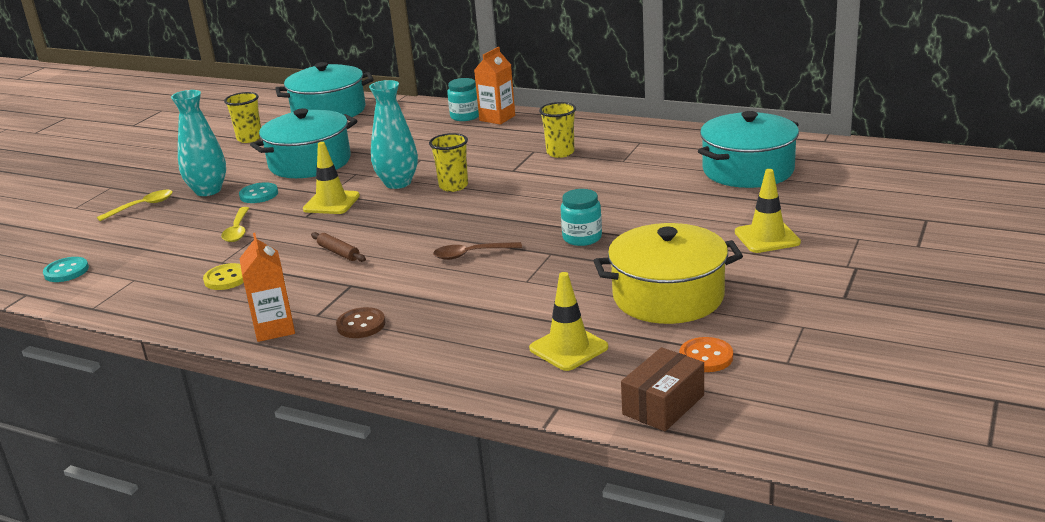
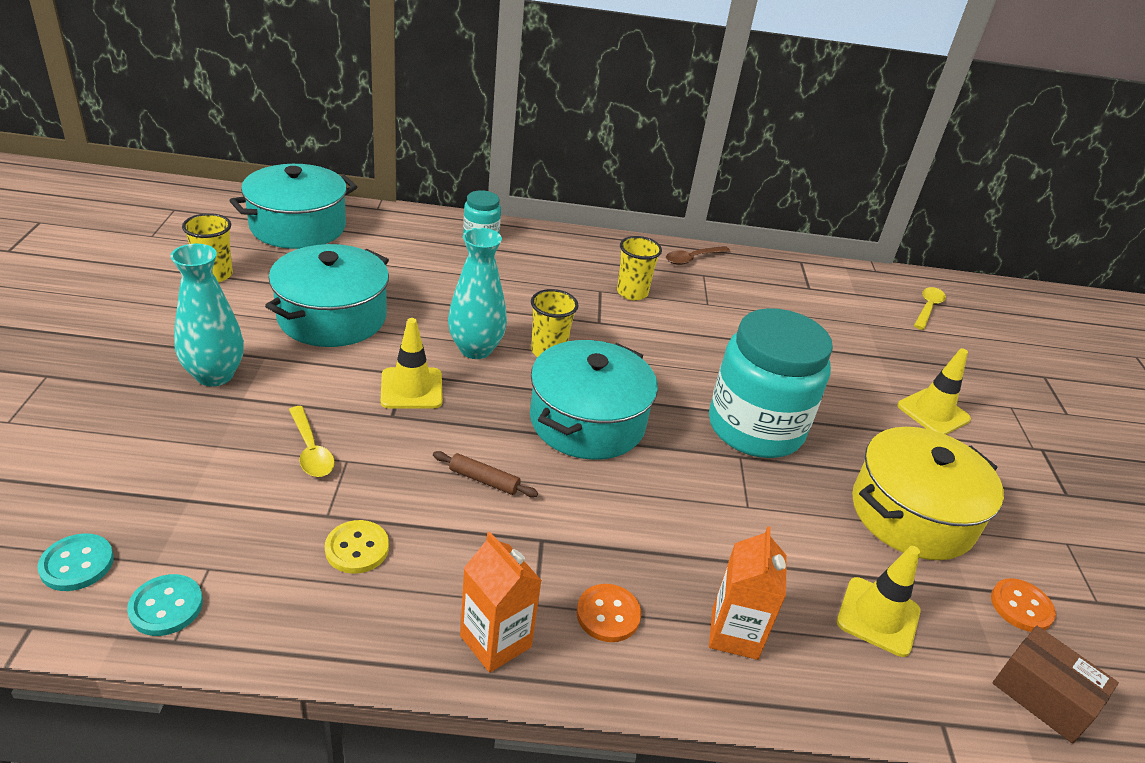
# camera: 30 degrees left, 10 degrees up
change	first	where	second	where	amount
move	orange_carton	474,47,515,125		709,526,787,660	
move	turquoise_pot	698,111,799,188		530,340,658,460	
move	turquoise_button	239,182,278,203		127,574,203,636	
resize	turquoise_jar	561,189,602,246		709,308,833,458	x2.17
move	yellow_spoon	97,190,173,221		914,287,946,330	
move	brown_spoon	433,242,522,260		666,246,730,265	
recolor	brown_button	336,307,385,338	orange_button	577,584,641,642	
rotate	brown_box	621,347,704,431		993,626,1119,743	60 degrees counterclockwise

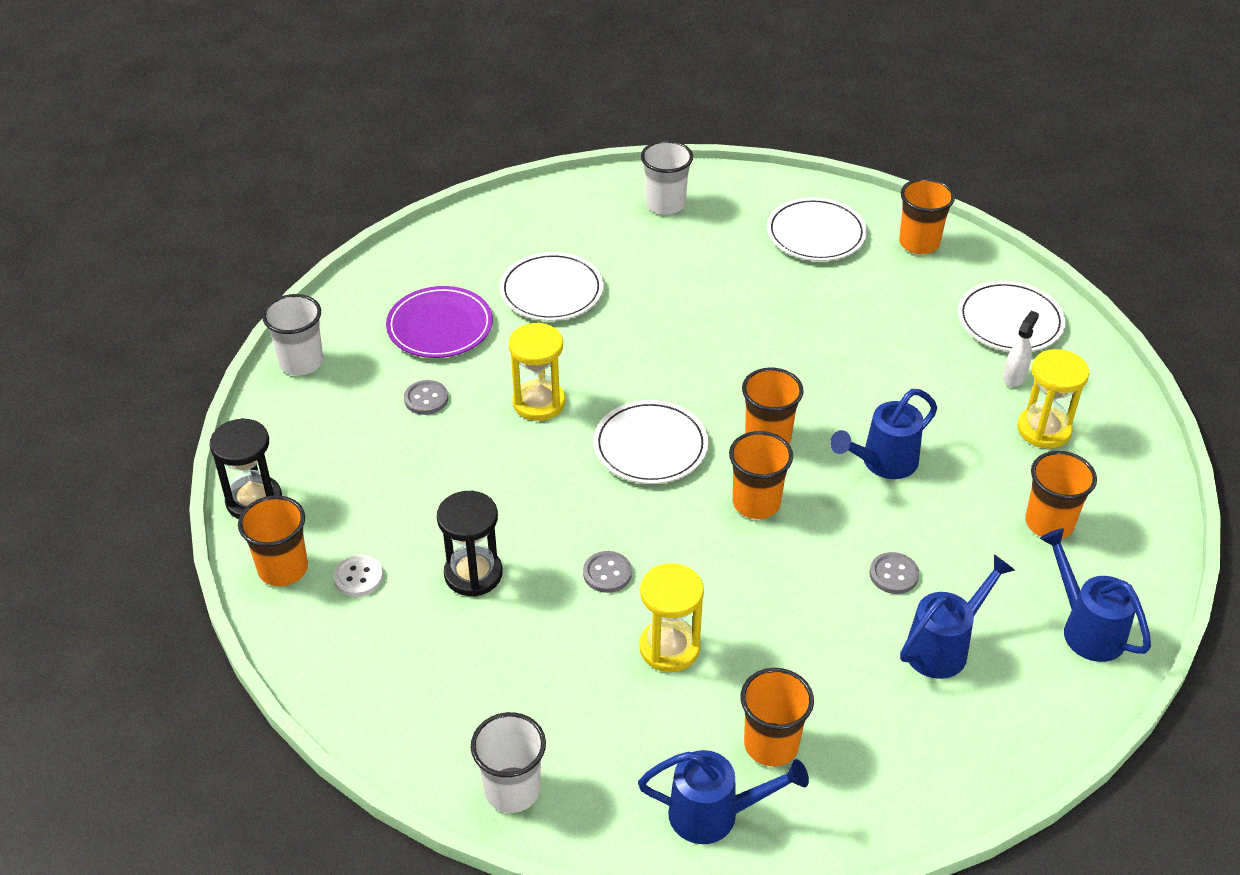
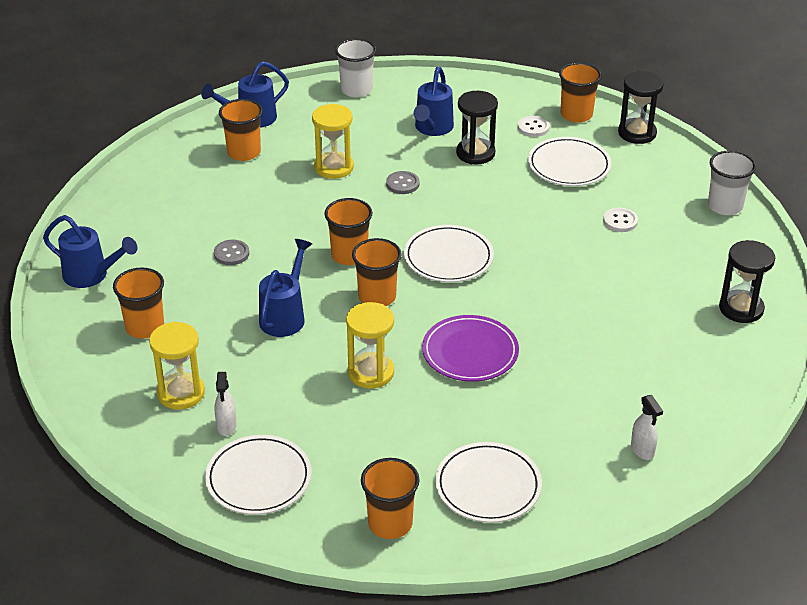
# camera: 145 degrees right, 5 degrees down
change	first	where	second	where	amount
replace	white_cup	641,140,693,215	white_spray_bottle	631,395,663,460	
move	white_plate	500,252,604,321		528,137,612,186	
move	purple_plate	386,286,493,358		422,315,519,382	
move	yellow_hourglass	509,322,565,421		346,302,394,389	
recolor	grey_button	404,380,448,415	white_button	603,208,638,232	
move	blue_watering_can	900,555,1015,679		414,67,454,136	
insert			black_hourglass	719,240,775,323	

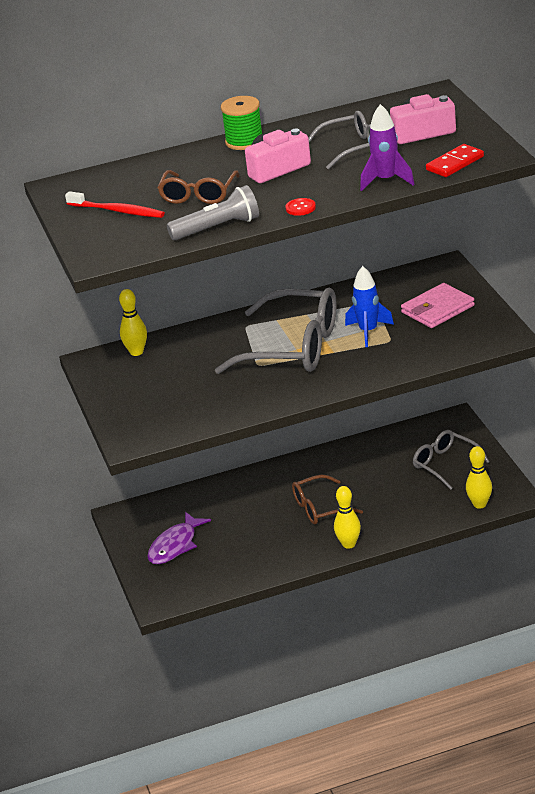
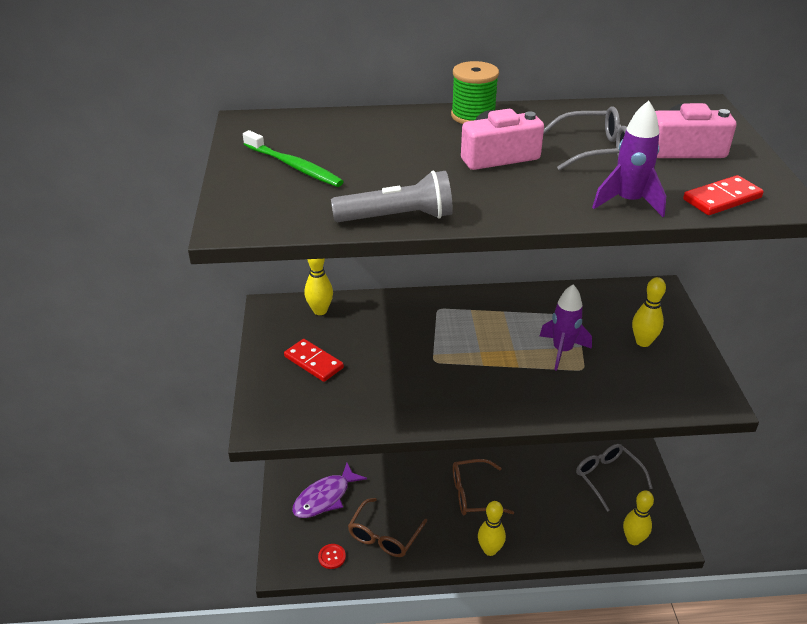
# camera: 10 degrees right, 5 degrees up
change	first	where	second	where	amount
move	brown_glasses	157,170,240,204		348,498,427,557	
recolor	red_toothbrush	65,191,165,218	green_toothbrush	243,130,344,187	
move	red_button	286,198,316,216		318,544,346,569	
recolor	blue_rocket	345,266,394,347	purple_rocket	540,285,592,371	
replace	pink_wallet	401,283,475,328	yellow_bowling_pin	632,277,666,347	
delete	grey_glasses	215,288,337,374			
insert			red_domino	284,339,344,382	

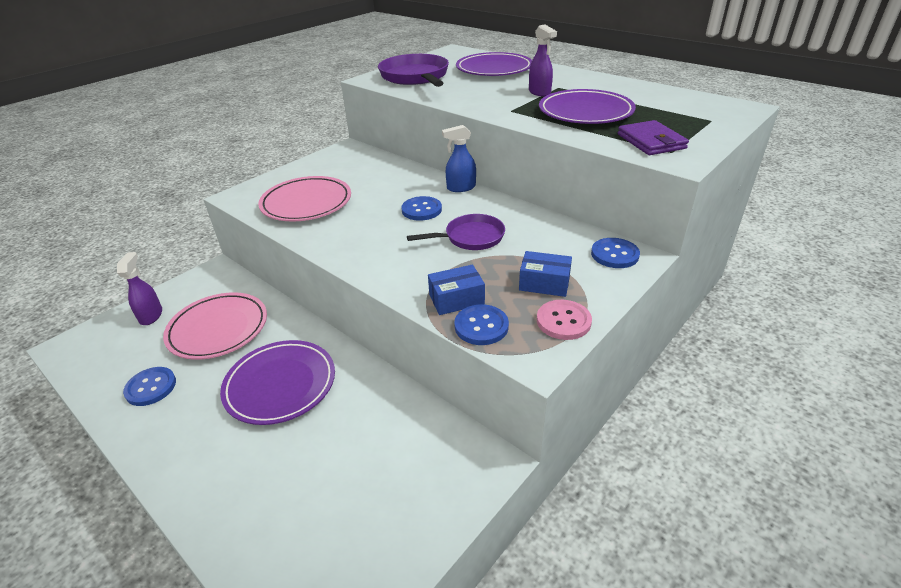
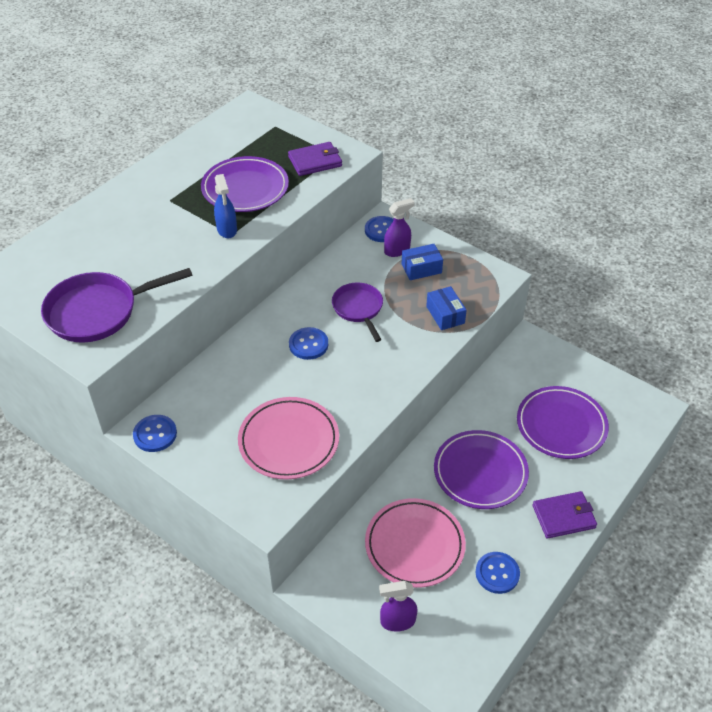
# camera: 95 degrees left, 10 degrees up
change	first	where	second	where	amount
move	purple_spray_bottle	529,25,557,96		384,198,415,257	
move	purple_plate	456,52,532,76		517,386,609,459	
move	blue_spray_bottle	442,125,476,192		214,174,237,238	
rotate	blue_box	519,251,572,297		402,244,443,280	60 degrees clockwise
delete	pink_button	537,300,592,340			
move	blue_button	454,304,509,345		133,415,177,452	
insert			purple_wallet	533,491,597,539	

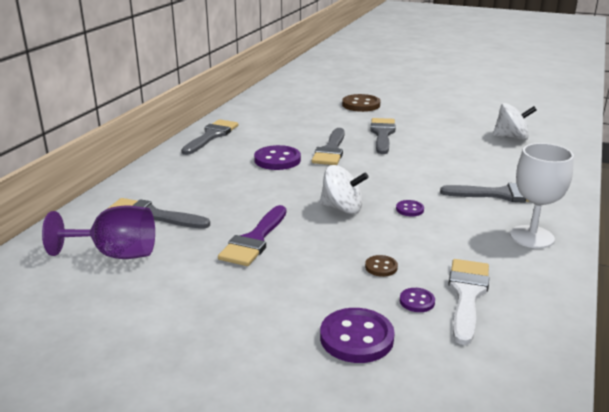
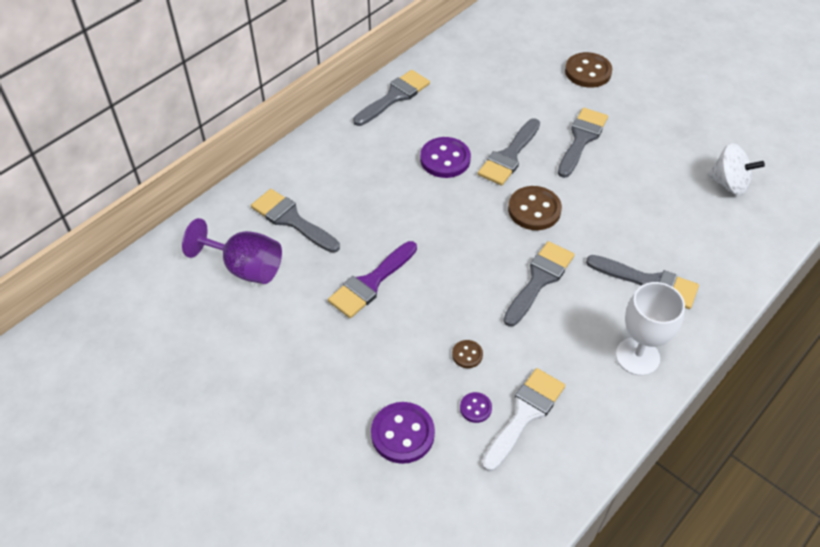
# camera: 20 degrees right, 25 degrees up
change	first	where	second	where	amount
delete	white_spinning_top	320,165,369,214			
replace	purple_button	396,200,424,216	grey_brush	503,241,575,327	
insert			brown_button	508,186,562,230	

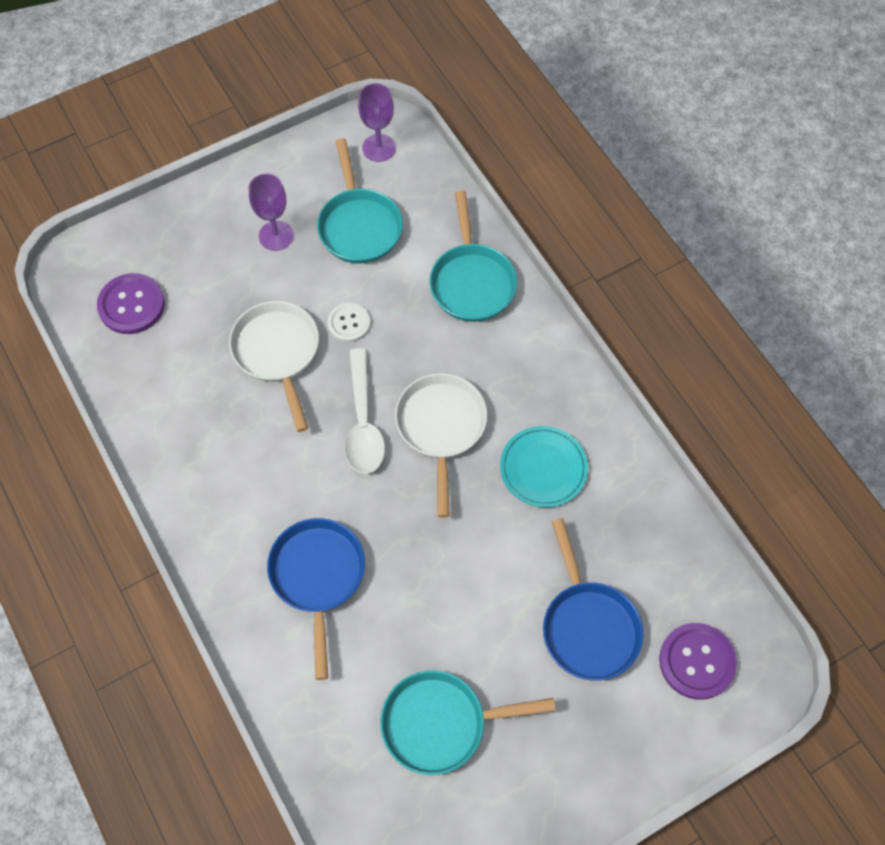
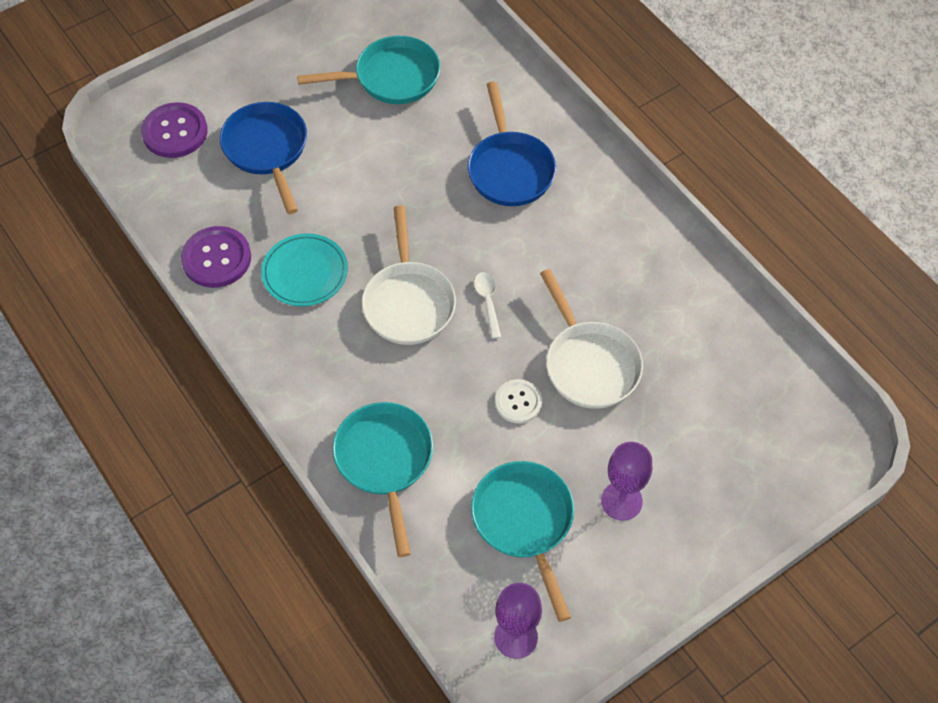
# camera: 175 degrees right, 5 degrees down
change	first	where	second	where	amount
move	purple_button	97,273,165,334		181,226,251,288	
resize	white_spoon	344,348,385,474		474,272,501,339	x0.53

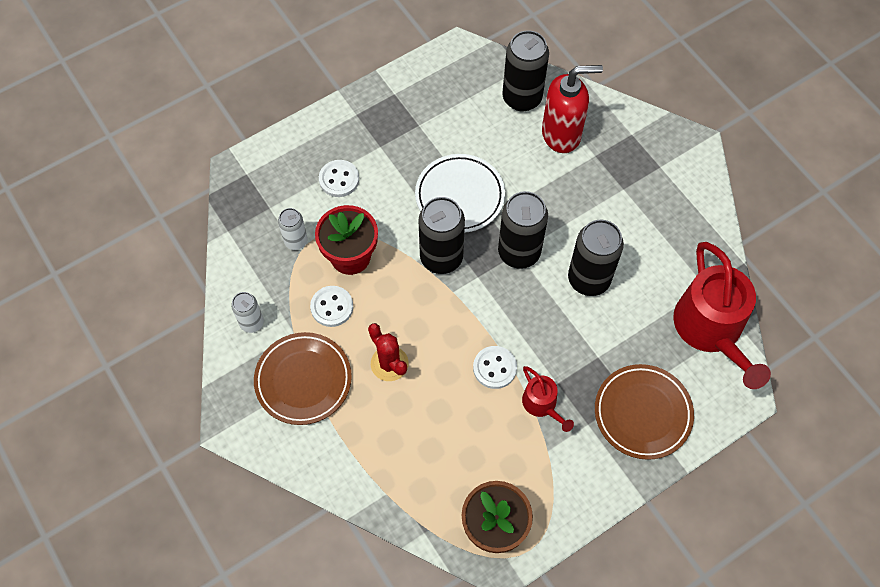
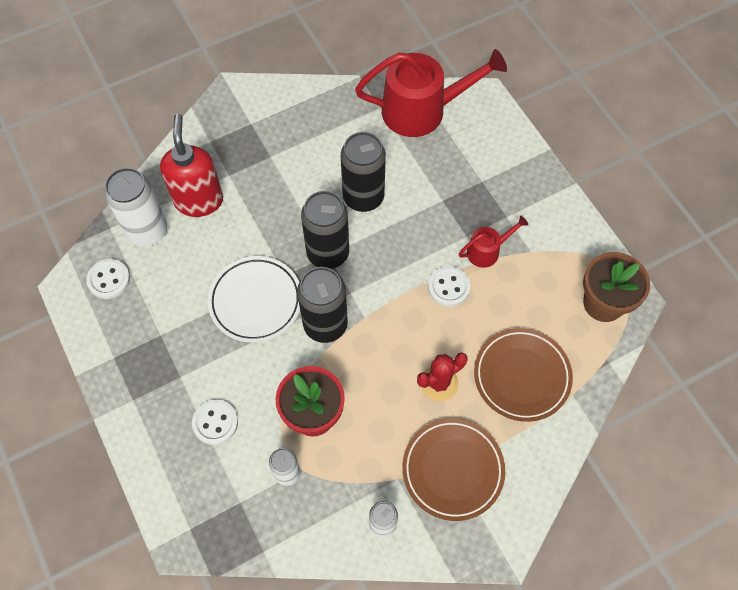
# camera: 85 degrees left, 0 degrees up
change	first	where	second	where	amount
recolor	black_can	503,30,549,111	white_can	105,168,167,247	
move	white_button	310,286,353,327		86,259,130,299	
move	brown_plate	595,364,694,460		474,328,573,422	

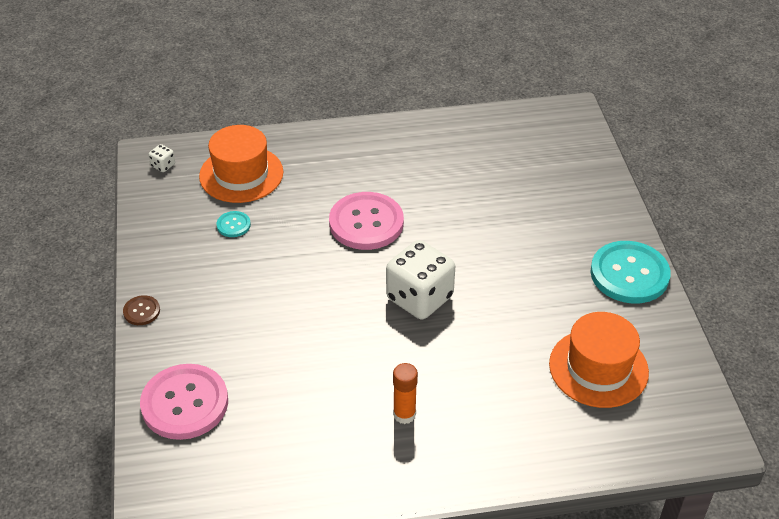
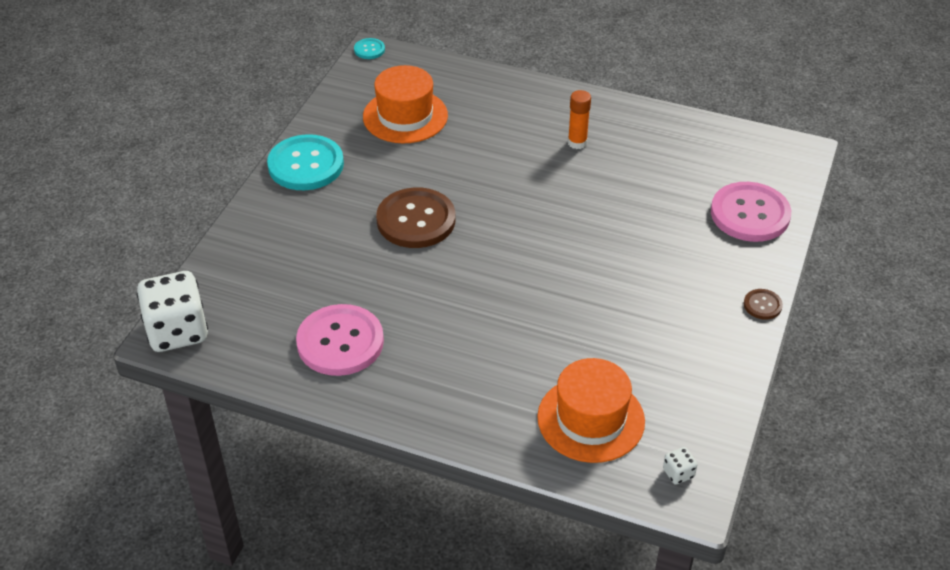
# camera: 150 degrees left, 0 degrees up
change	first	where	second	where	amount
move	pink_button	329,192,404,250		296,304,384,376	
move	turquoise_button	217,211,251,237		354,38,385,59	
move	white_dice	386,240,455,319		137,271,208,352	
insert			brown_button	376,187,456,248	

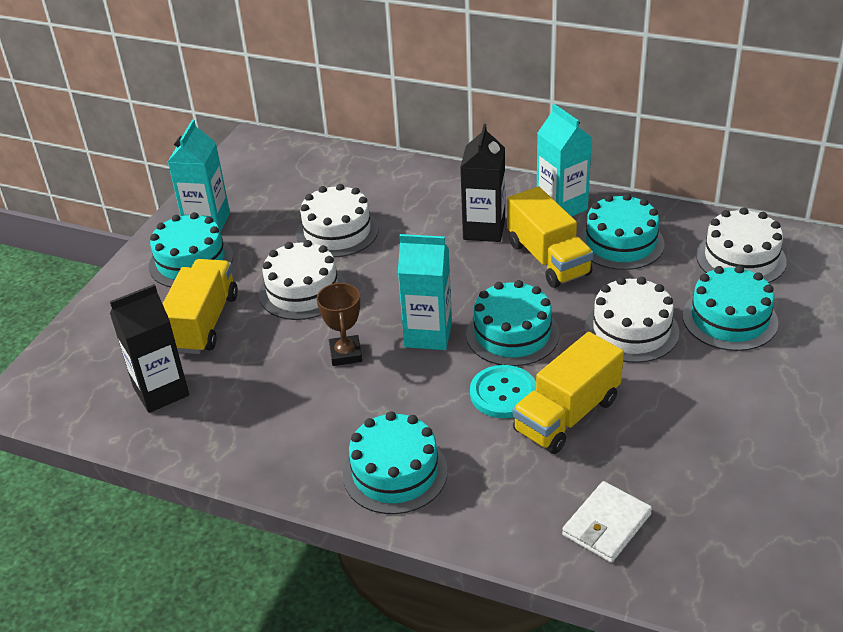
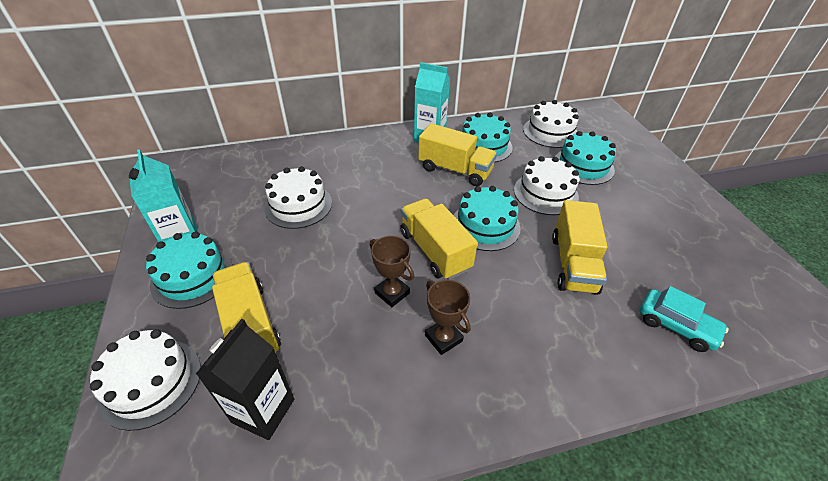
# camera: 40 degrees left, 5 degrees up
change	first	where	second	where	amount
delete	black_carton	460,124,505,242			
replace	turquoise_carton	398,234,452,350	yellow_truck	400,198,478,280	
move	white_cake	259,240,346,320		90,329,201,431	
delete	turquoise_button	470,365,536,418			
delete	turquoise_cake	343,411,448,514			
replace	white_wallet	562,481,652,563	turquoise_car	640,286,729,352	
insert			brown_trophy	425,280,471,355	

